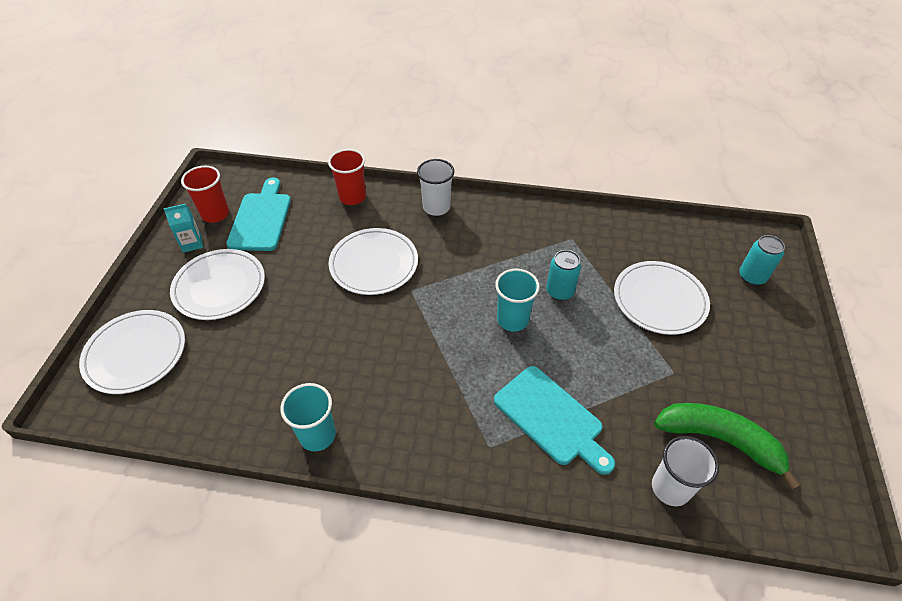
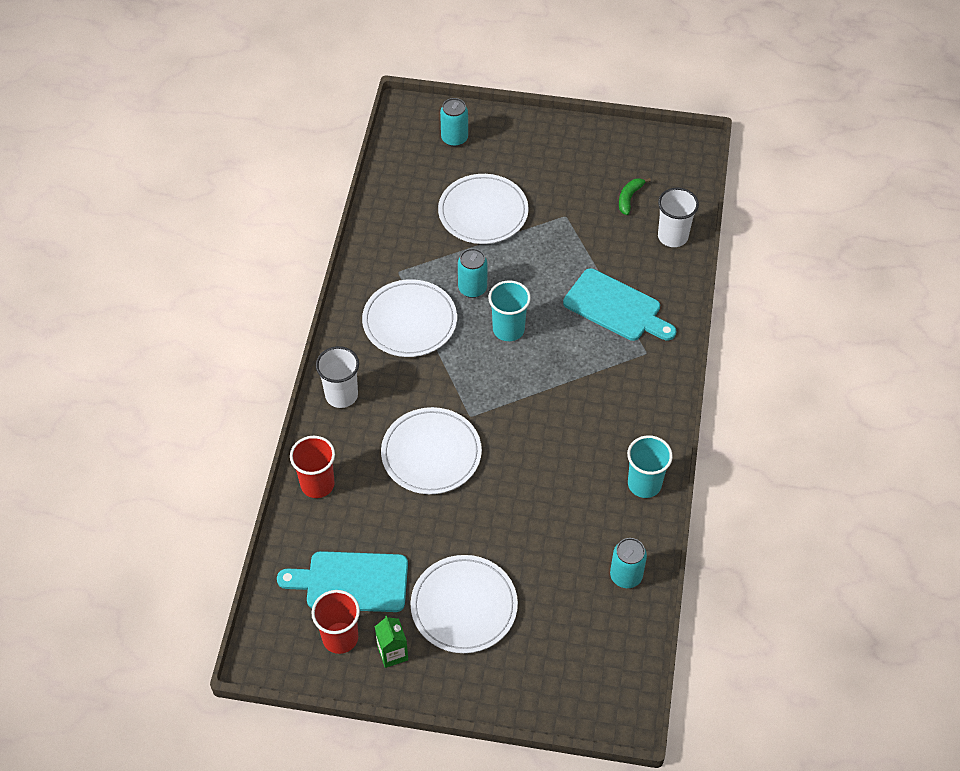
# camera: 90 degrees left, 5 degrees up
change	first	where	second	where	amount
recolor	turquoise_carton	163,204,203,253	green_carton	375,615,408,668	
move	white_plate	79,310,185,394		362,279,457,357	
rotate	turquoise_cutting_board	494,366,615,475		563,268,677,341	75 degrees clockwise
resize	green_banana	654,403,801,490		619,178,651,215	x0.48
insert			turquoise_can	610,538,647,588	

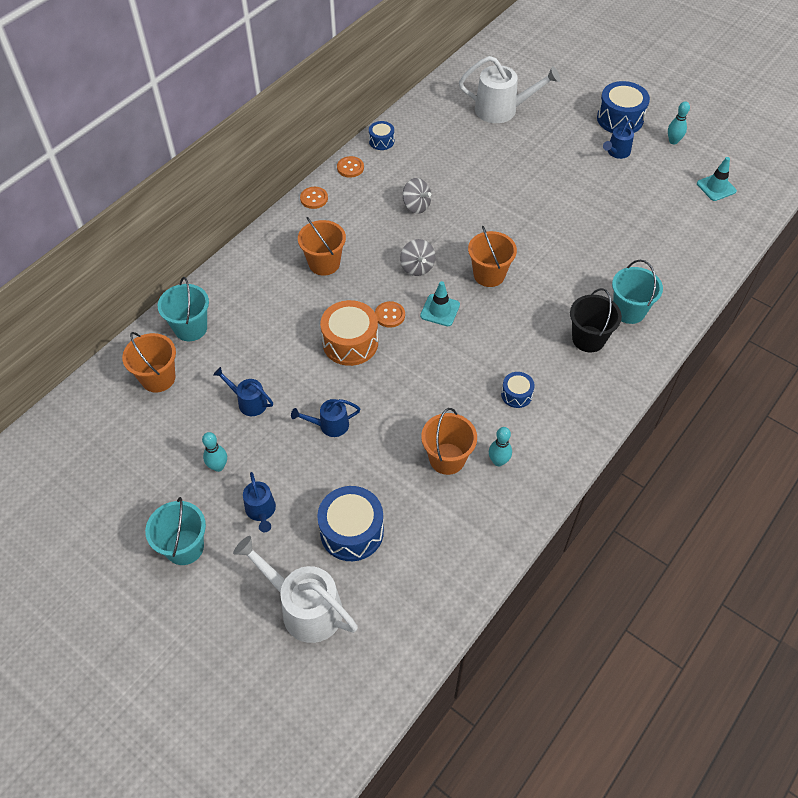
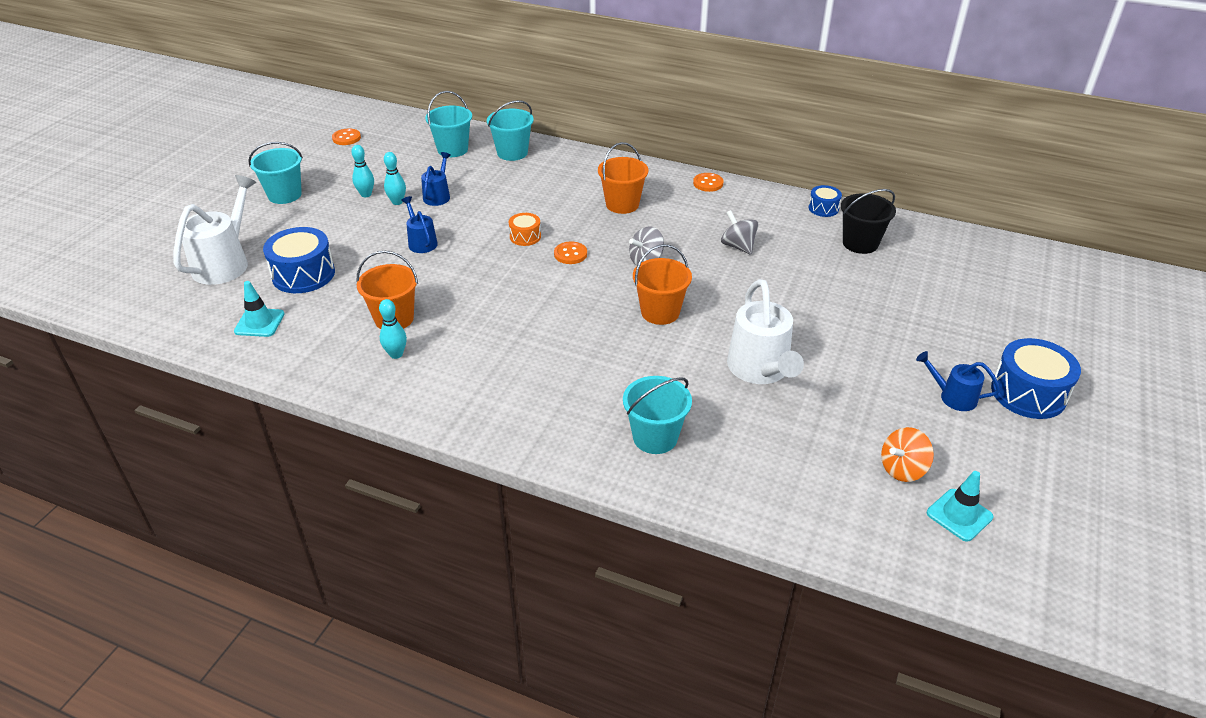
# camera: 75 degrees right, 15 degrees down
change	first	where	second	where	amount
move	white_watering_can	459,56,560,123		727,279,804,384	
move	turquoise_bowling_pin	668,101,690,144		384,152,406,205	
move	orange_button	337,156,364,178		332,129,361,145	
rotate	grey_spinning_top	403,178,431,214		721,210,759,255	120 degrees clockwise
move	turquoise_traffic_cone	420,281,460,326		234,281,285,337	
move	black_bucket	570,288,622,352		841,189,896,254	
resize	orange_drum	320,300,378,366		509,213,541,246	x0.54
recolor	orange_bucket	122,332,176,392	turquoise_bucket	425,91,472,157	
delete	blue_drum	501,372,535,408			
delete	blue_watering_can	243,472,276,532			
insert			orange_spinning_top	881,427,934,482	

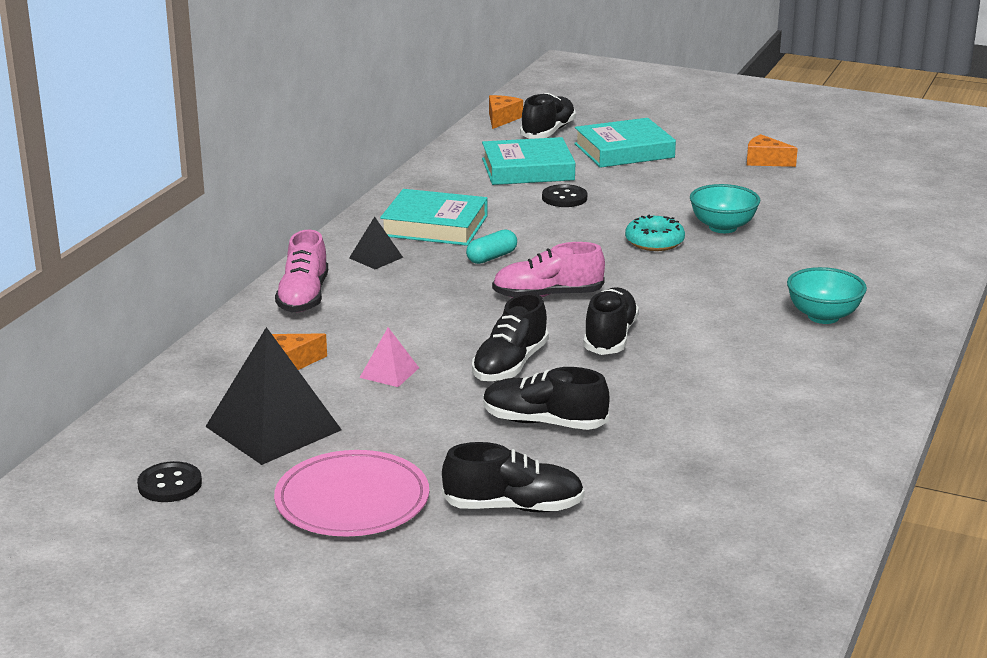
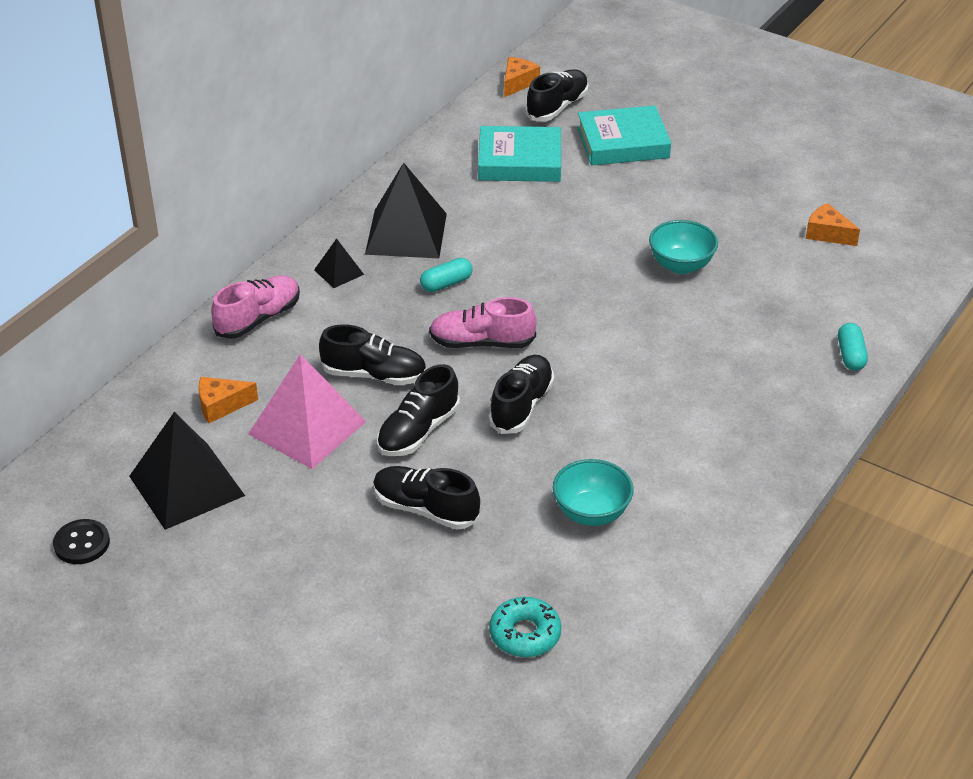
# camera: 10 degrees right, 15 degrees up
change	first	where	second	where	amount
move	orange_cheese	747,134,798,167		806,203,860,246	
delete	black_button	542,184,587,207			
replace	turquoise_book	380,189,488,246	black_pyramid	365,162,447,258	
move	turquoise_donut	625,214,685,251		489,597,561,657	
rotate	pink_shoe	275,229,328,313		211,275,300,339	150 degrees counterclockwise
move	turquoise_bowl	787,267,867,324		553,459,634,526	
resize	pink_pyramid	359,327,419,387		248,354,366,469	x2.08
move	black_shoe	442,442,585,512		319,324,426,385	
delete	pink_plate	274,450,429,537			
insert			turquoise_capsule	838,323,868,371	

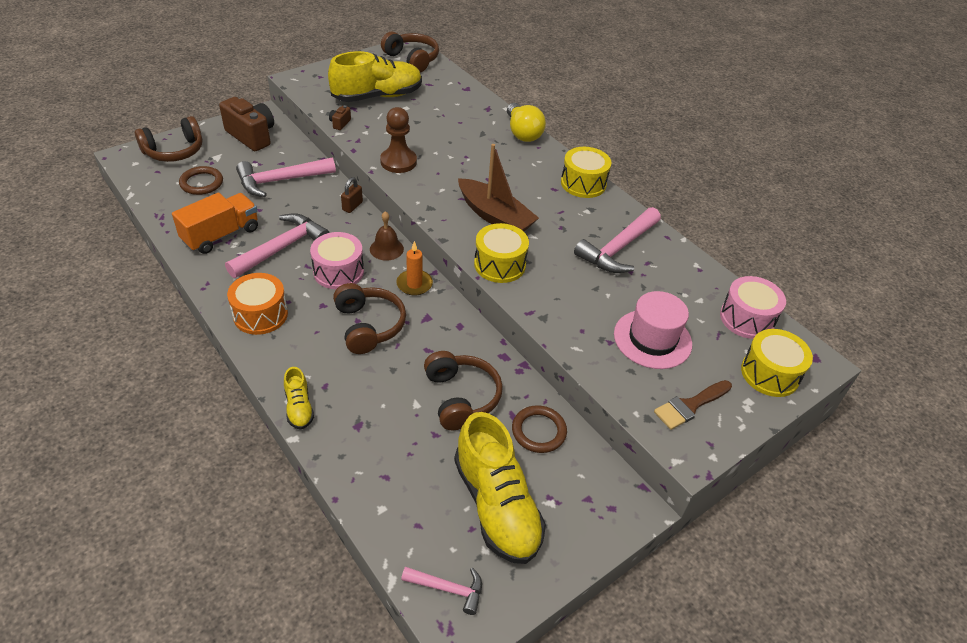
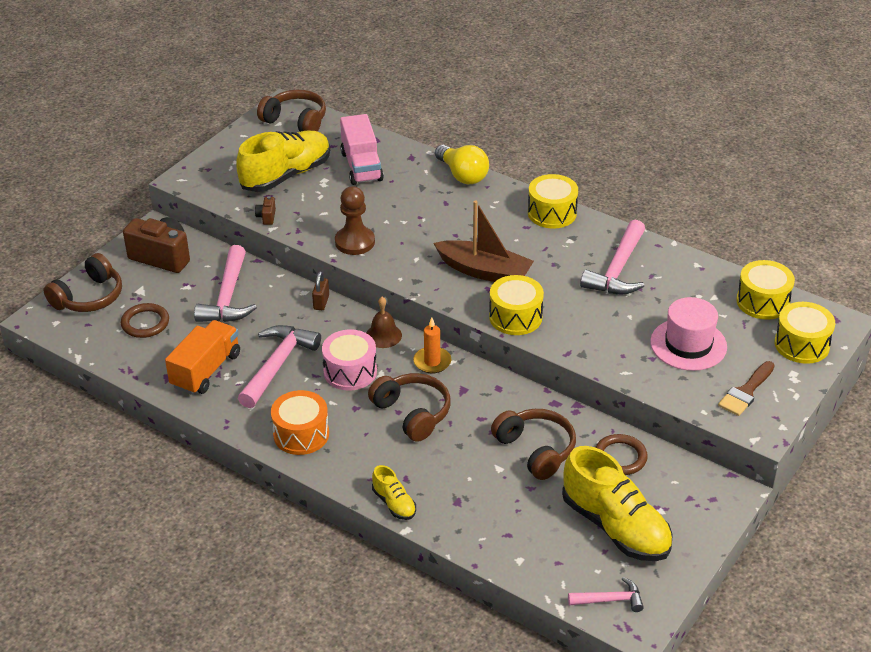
# camera: 15 degrees left, 5 degrees down
change	first	where	second	where	amount
rotate	pink_hammer	236,157,336,197		194,245,257,322	45 degrees counterclockwise
recolor	pink_drum	720,276,786,339	yellow_drum	736,260,795,320	
insert			pink_truck	340,114,384,185	

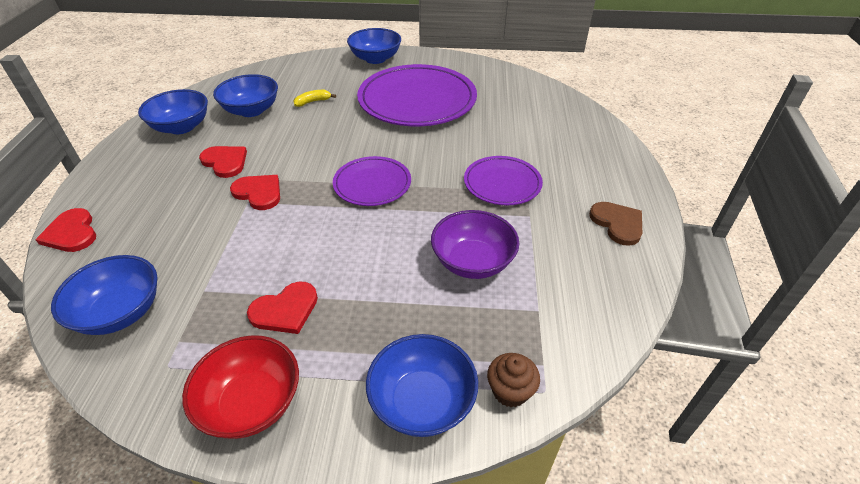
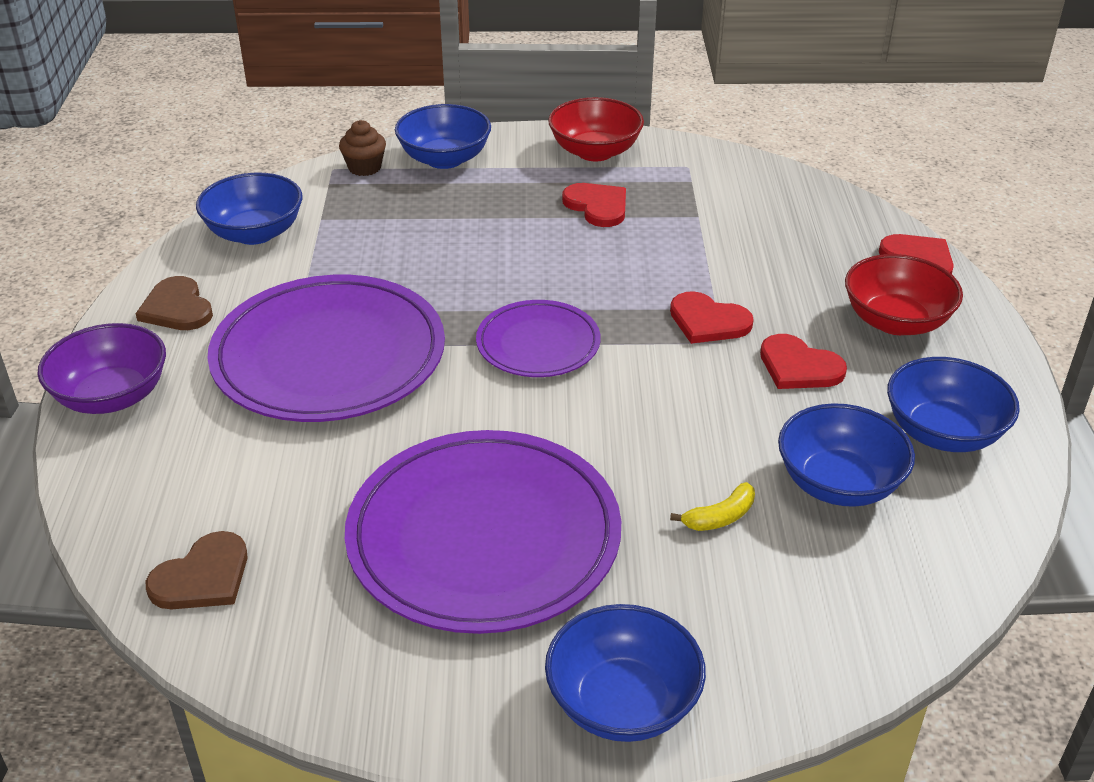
# camera: 175 degrees right, 5 degrees down
change	first	where	second	where	amount
resize	purple_plate	464,156,543,205		208,275,445,422	x1.85
move	purple_bowl	431,210,519,279		37,323,166,414	
move	blue_bowl	51,255,157,335		196,173,303,245	
rotate	red_heart	247,282,318,334		562,183,626,227	90 degrees clockwise
insert			red_bowl	845,254,963,335	
insert			brown_heart	146,531,248,609	

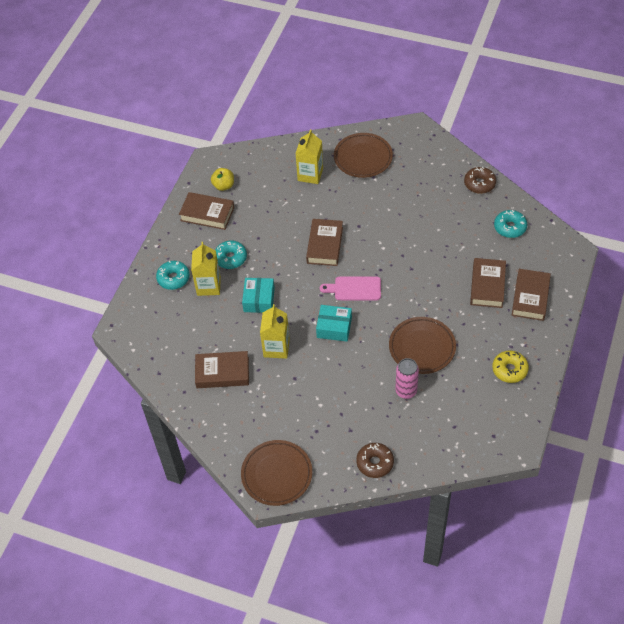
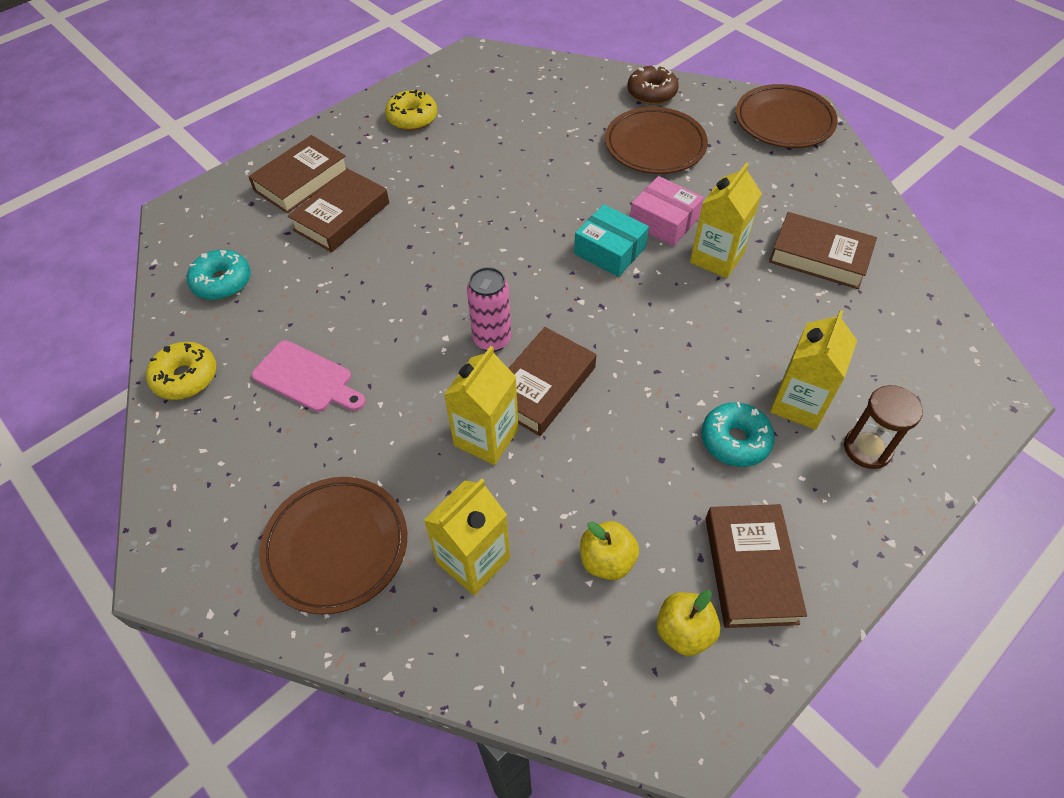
# camera: 155 degrees left, 0 degrees up
change	first	where	second	where	amount
recolor	brown_donut	464,167,496,194	yellow_donut	146,342,217,400	
rotate	brown_book	179,192,234,230		705,504,807,628	45 degrees clockwise
replace	turquoise_donut	156,261,190,290	brown_hourglass	844,385,923,469	
move	pink_cutting_board	320,276,381,300		252,340,365,412	
delete	turquoise_box	242,278,275,313			
move	brown_plate	389,317,456,374		605,107,708,174	
move	pink_can	395,358,419,399		467,267,511,352	
insert			pink_box	630,176,703,246	
insert			yellow_carton	444,346,519,465	
insert			yellow_apple	580,521,639,580	

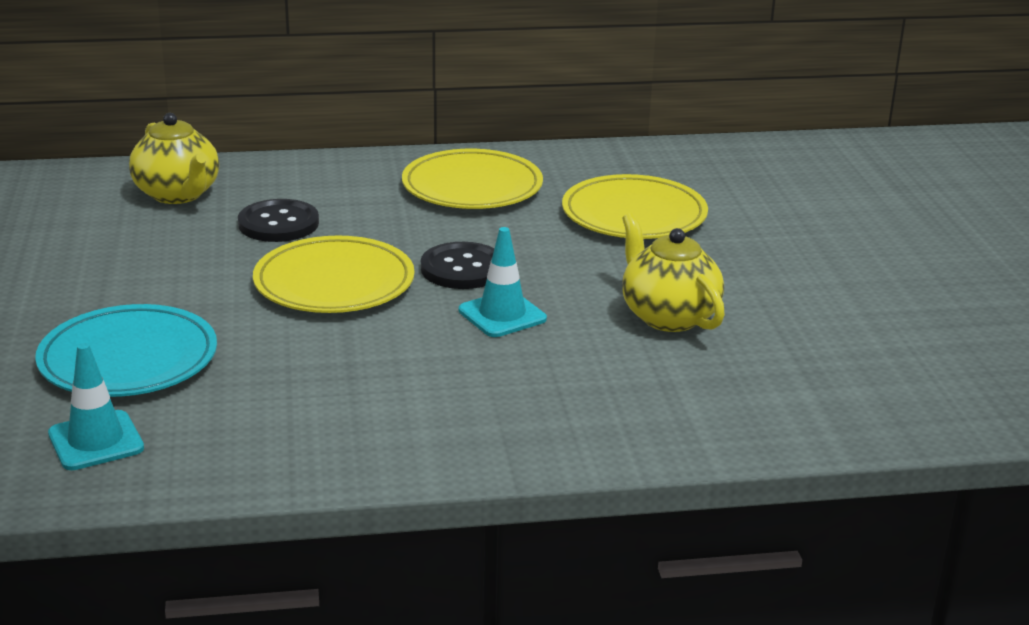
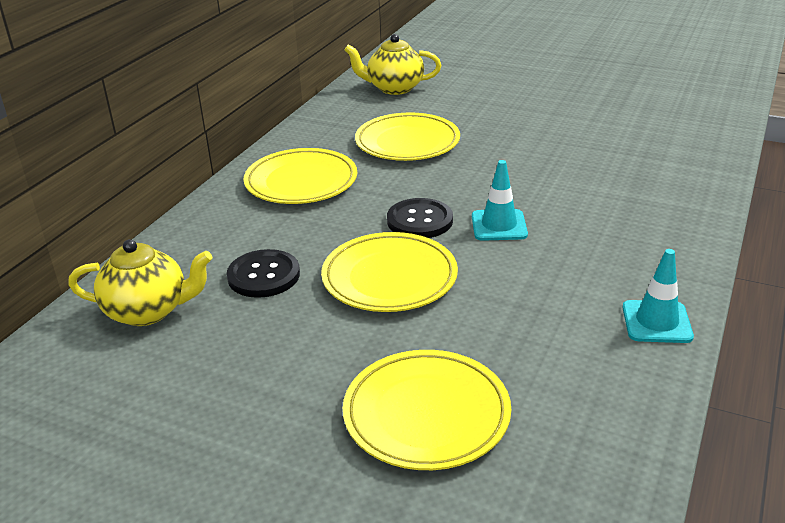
# camera: 55 degrees left, 5 degrees up
change	first	where	second	where	amount
move	yellow_teapot	622,213,725,332		344,34,441,95	
recolor	turquoise_plate	35,304,217,397	yellow_plate	343,350,511,470	
move	turquoise_traffic_cone	48,343,144,470		623,249,694,343	

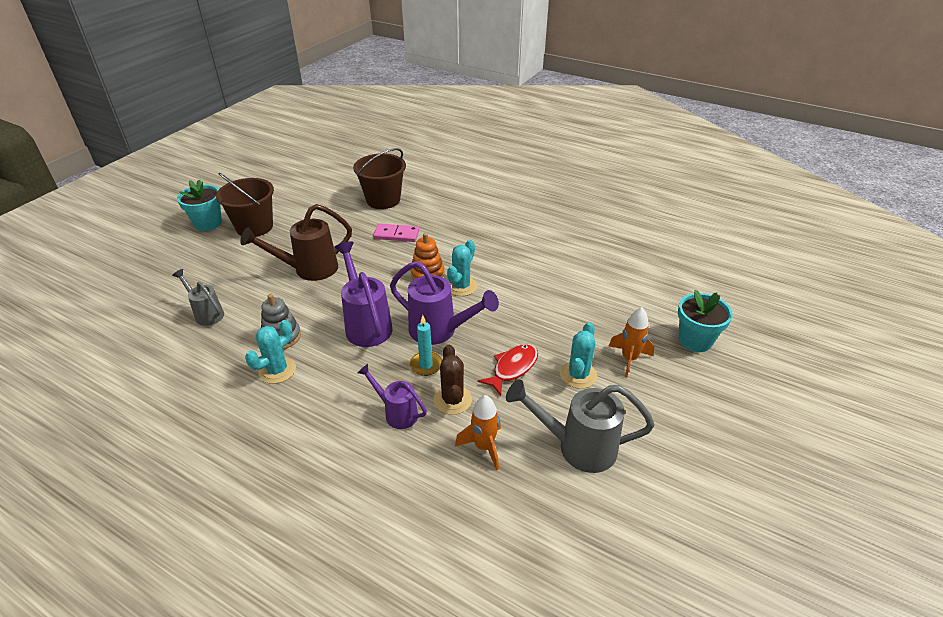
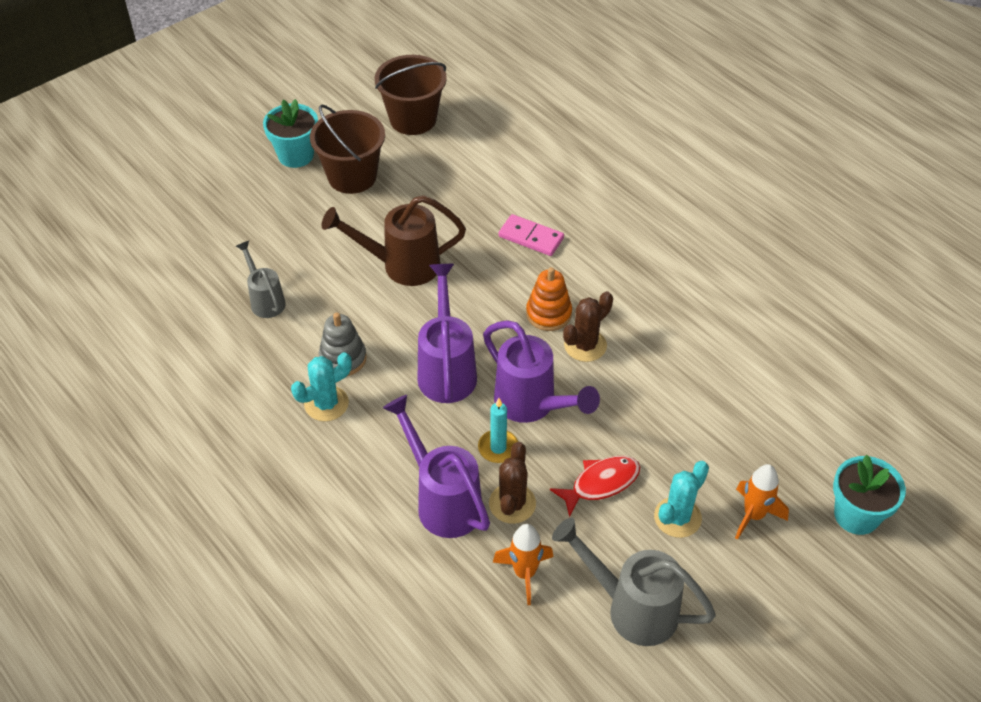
# camera: 20 degrees right, 10 degrees up
change	first	where	second	where	amount
move	brown_bucket	353,148,406,209		375,55,447,135	
recolor	turquoise_cactus	447,240,477,296	brown_cactus	563,291,613,362	
resize	purple_watering_can	357,364,427,429		383,395,490,538	x1.65

